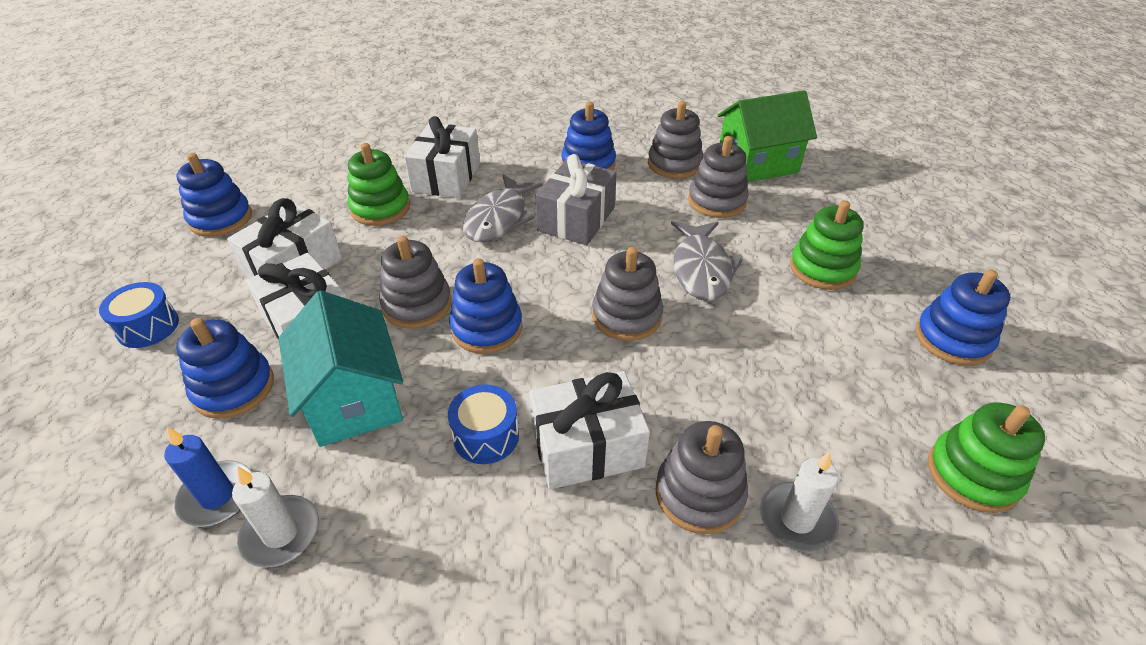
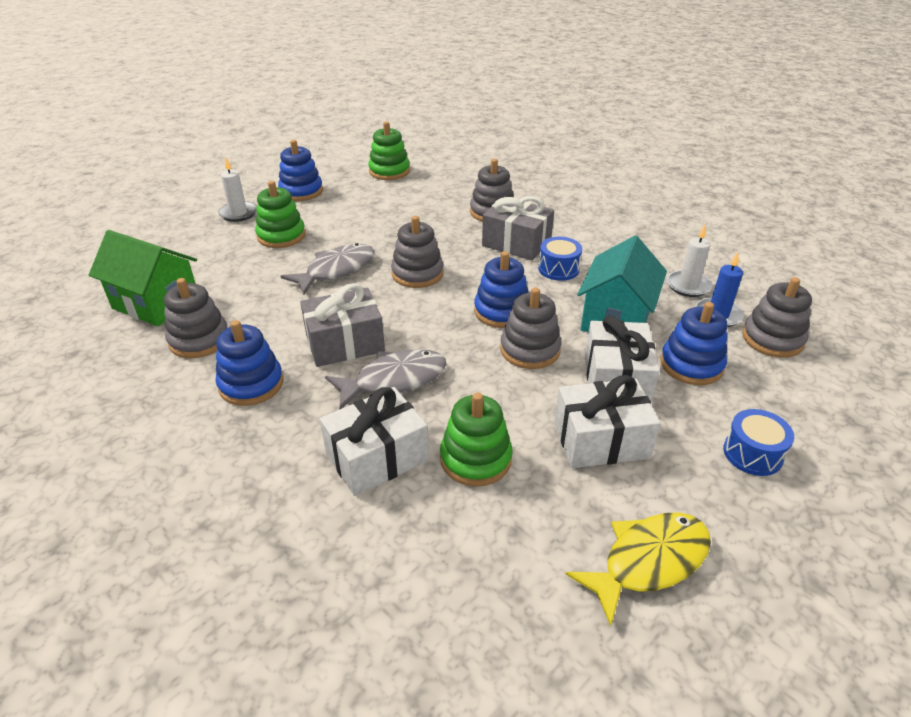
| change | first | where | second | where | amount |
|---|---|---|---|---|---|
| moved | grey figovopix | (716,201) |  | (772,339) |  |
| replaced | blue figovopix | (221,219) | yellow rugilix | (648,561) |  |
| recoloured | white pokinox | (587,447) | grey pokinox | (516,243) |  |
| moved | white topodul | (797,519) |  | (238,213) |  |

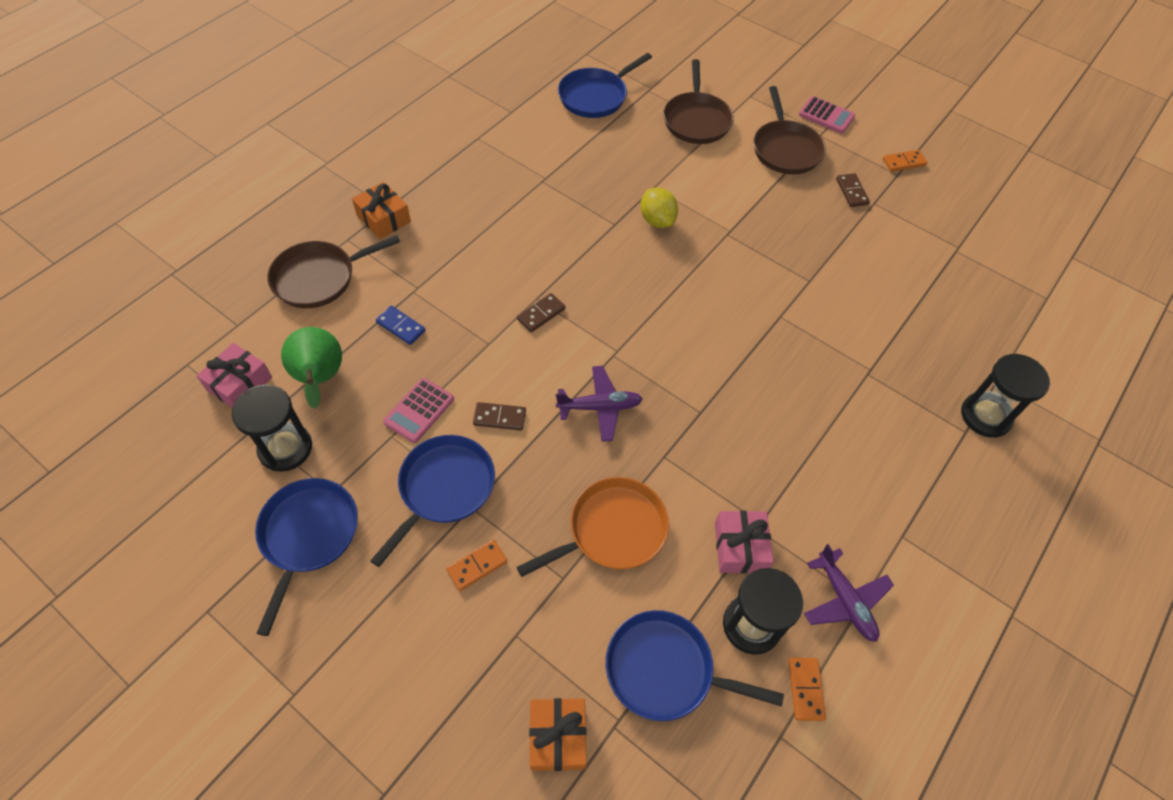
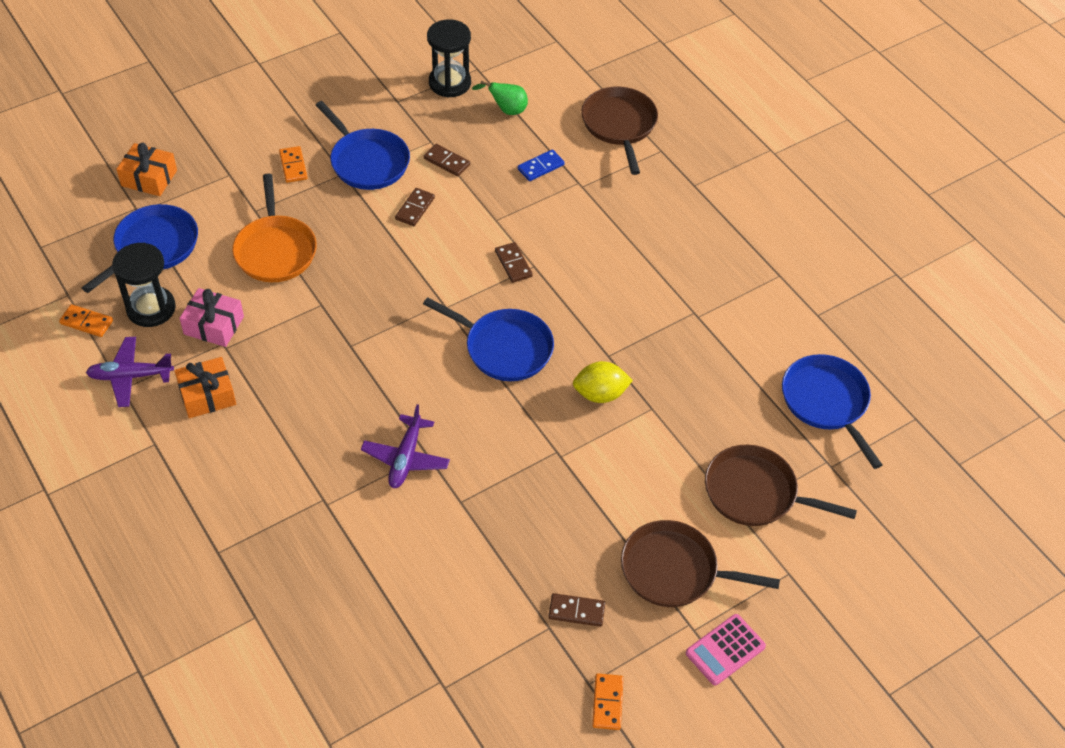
| change | first | where | second | where | amount |
|---|---|---|---|---|---|
| moved | orange pokinox | (383,218) |  | (207,395) |  |
| resized | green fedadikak | (320,379) |  | (506,110) | x0.63 |
| removed | pink pokinox | (239,384) |  |  |  |
| removed | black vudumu | (985,416) |  |  |  |
| moved | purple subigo | (599,407) |  | (406,458) |  |
| replaced | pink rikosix | (419,410) | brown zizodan | (447,162) |  |
| moved | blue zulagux | (308,535) |  | (504,348) |  |

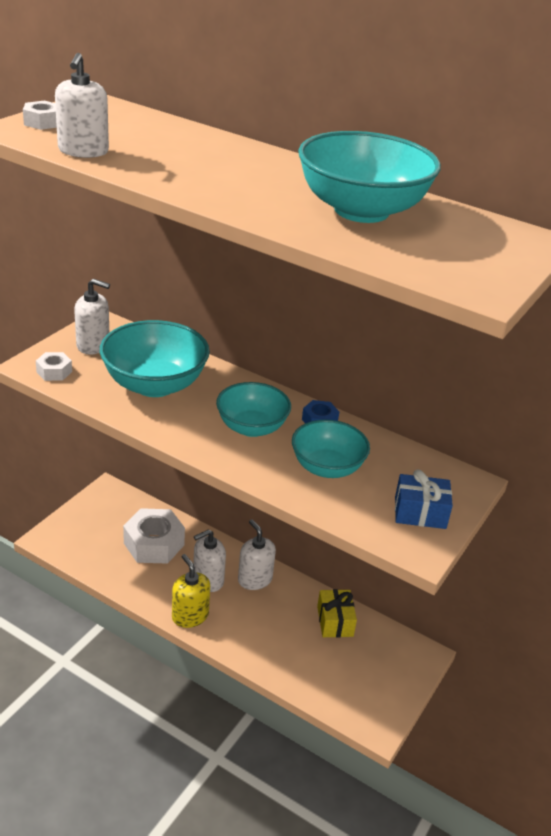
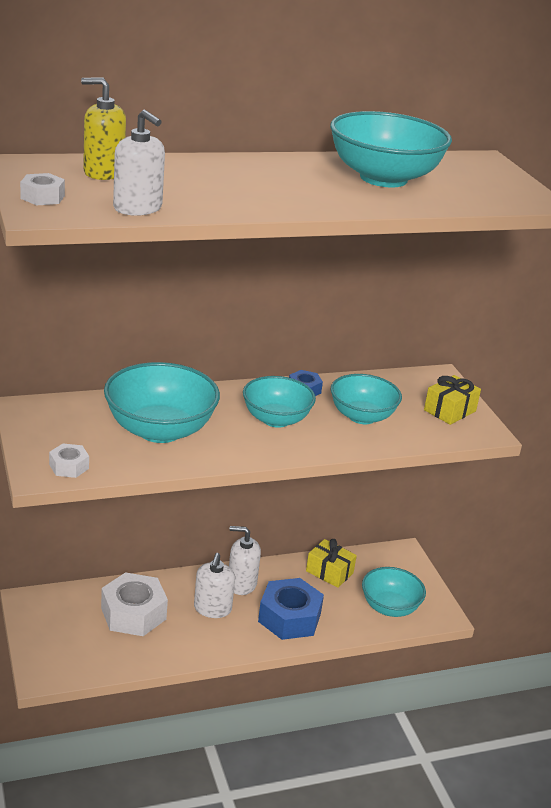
| change | first | where | second | where | amount |
|---|---|---|---|---|---|
| removed | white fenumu | (93,345) |  |  |  |
| recoloured | blue pokinox | (420,512) | yellow pokinox | (449,410) |  |
| moved | yellow fenumu | (190,616) |  | (103,172) |  |
| added |  |  | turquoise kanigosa | (389,607) |  |
| added |  |  | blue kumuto | (289,618) |  |

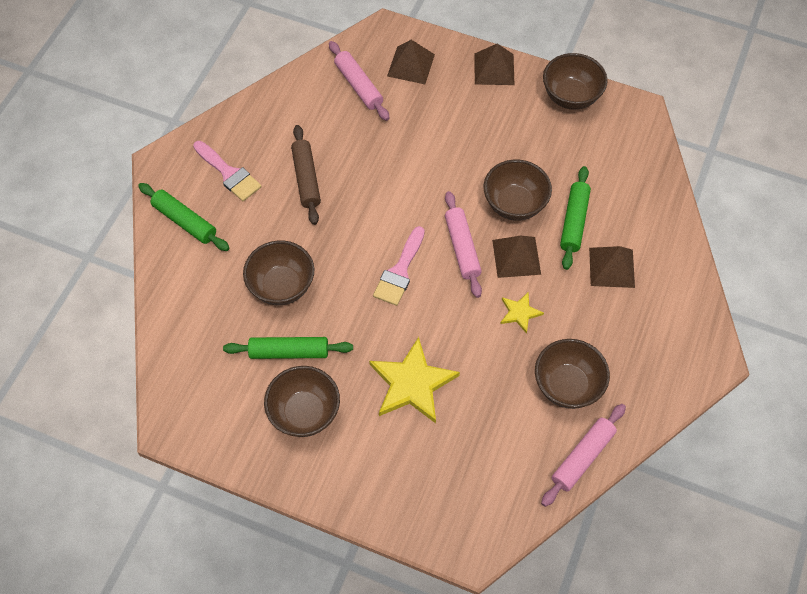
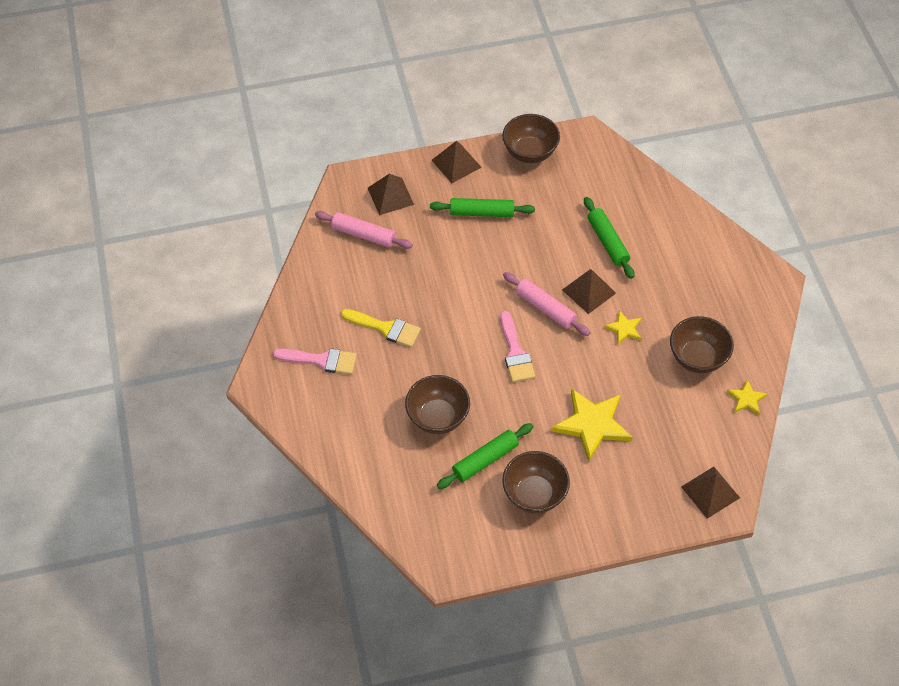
| change | first | where | second | where | amount |
|---|---|---|---|---|---|
| replaced | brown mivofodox | (306,179) | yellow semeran | (385,328) |  |
| removed | brown kanigosa | (514,204) |  |  |  |
| moved | green mivofodox | (185,221) |  | (482,213) |  |
| moved | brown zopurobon | (611,267) |  | (710,492) |  |
| replaced | pink mivofodox | (582,457) | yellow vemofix | (746,399) |  |

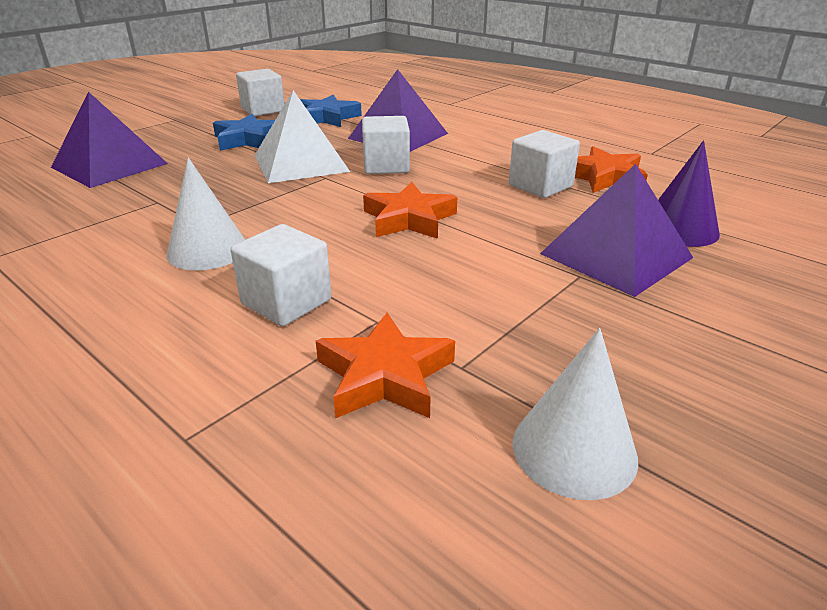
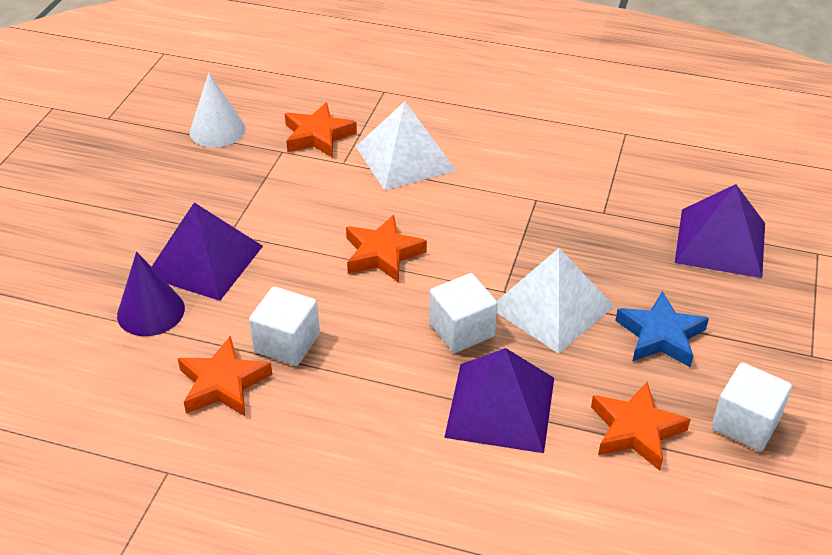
| change | first | where | second | where | amount |
|---|---|---|---|---|---|
| recoloured | blue vemofix | (327,117) | orange vemofix | (635,430) |  |
| removed | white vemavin | (207,250) |  |  |  |
| replaced | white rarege | (286,302) | white zopurobon | (405,158) |  |

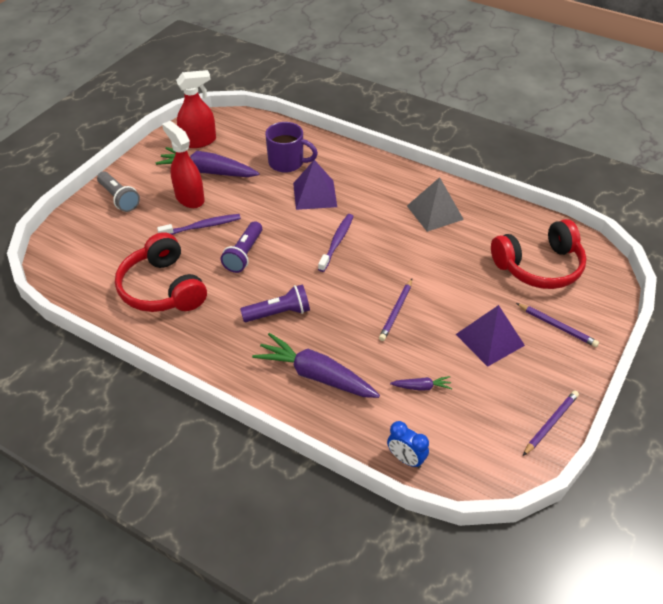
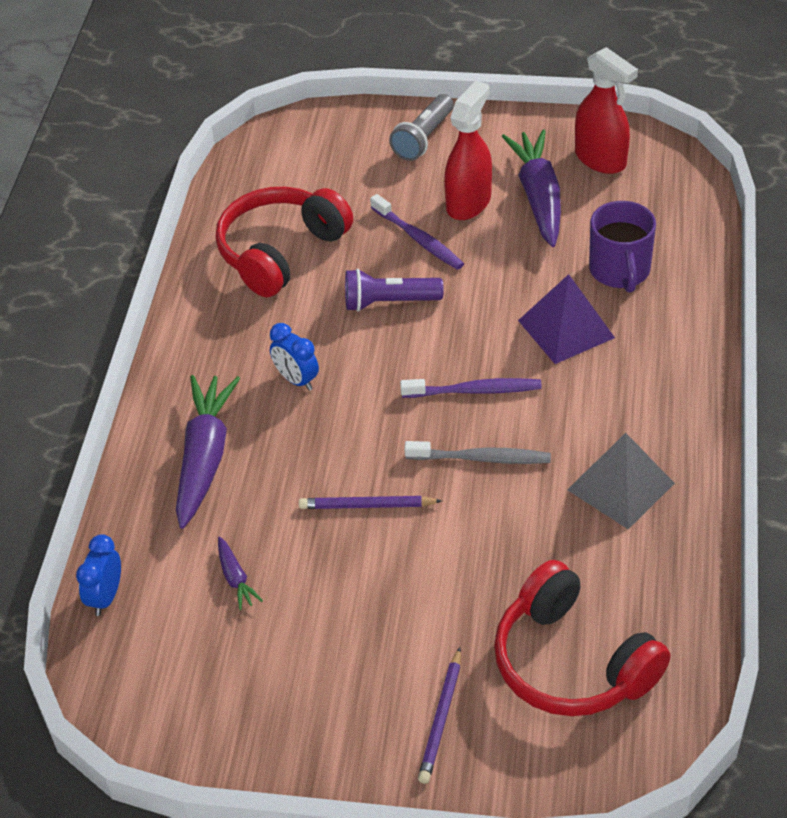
| change | first | where | second | where | amount |
|---|---|---|---|---|---|
| replaced | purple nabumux | (278,313) | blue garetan | (296,380) |  |
| removed | purple zopurobon | (490,339) |  |  |  |
| removed | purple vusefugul | (550,423) |  |  |  |
| added |  |  | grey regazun | (481,458) |  |

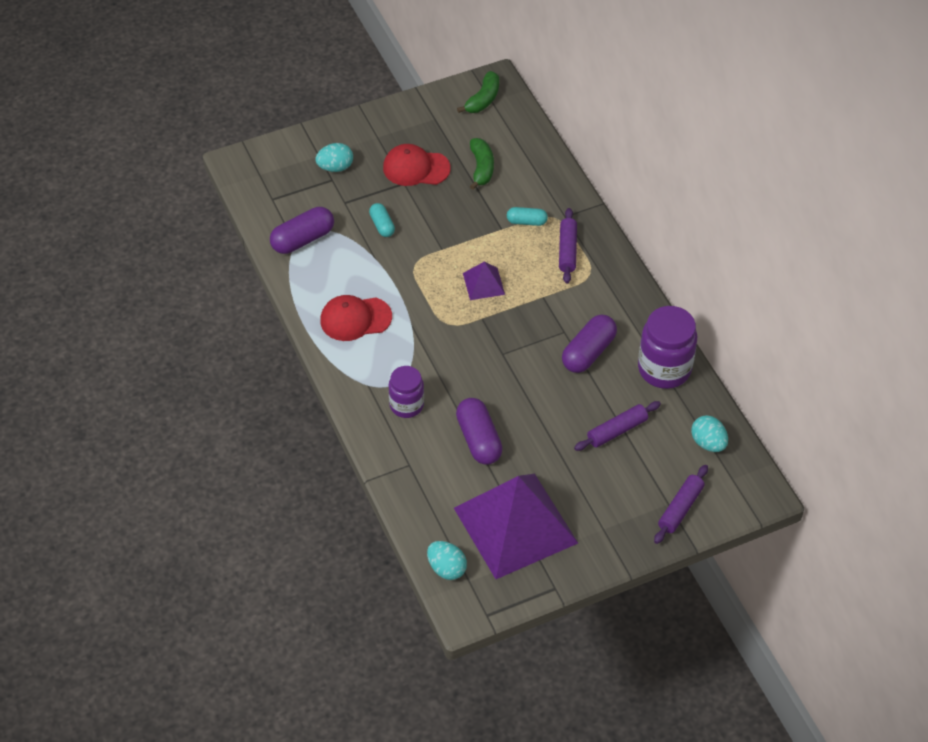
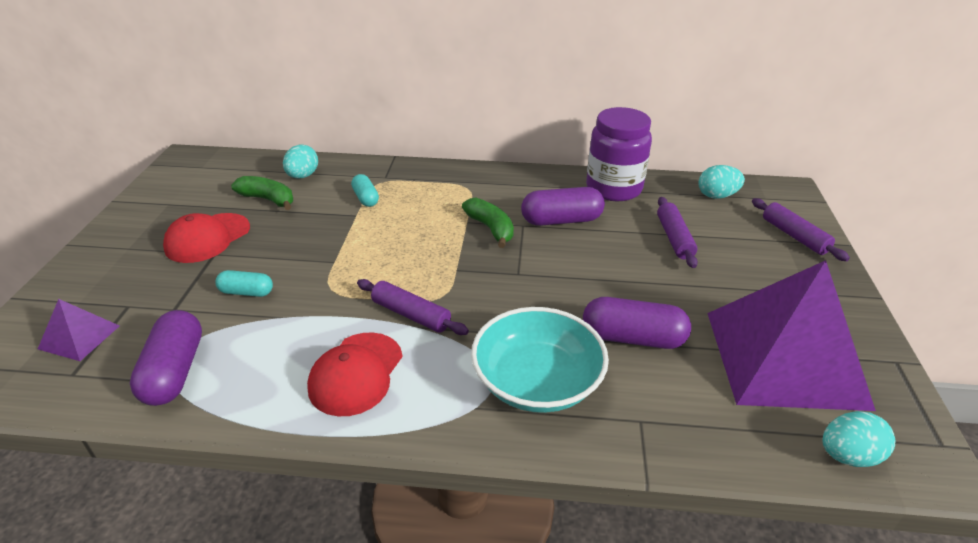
| change | first | where | second | where | amount |
|---|---|---|---|---|---|
| moved | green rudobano | (483,99) |  | (490,228) |  |
| moved | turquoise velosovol | (335,167) |  | (303,176) |  |
| turned | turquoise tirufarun | (526,222) |  | (365,198) | 60 degrees counterclockwise |
| moved | purple mivofodox | (567,250) |  | (411,314) |  |
| moved | purple zopurobon | (483,283) |  | (79,337) |  |
| turned | purple tirufarun | (588,352) |  | (561,220) | 75 degrees counterclockwise |
| replaced | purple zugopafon | (406,405) | turquoise kanigosa | (537,382) |  |

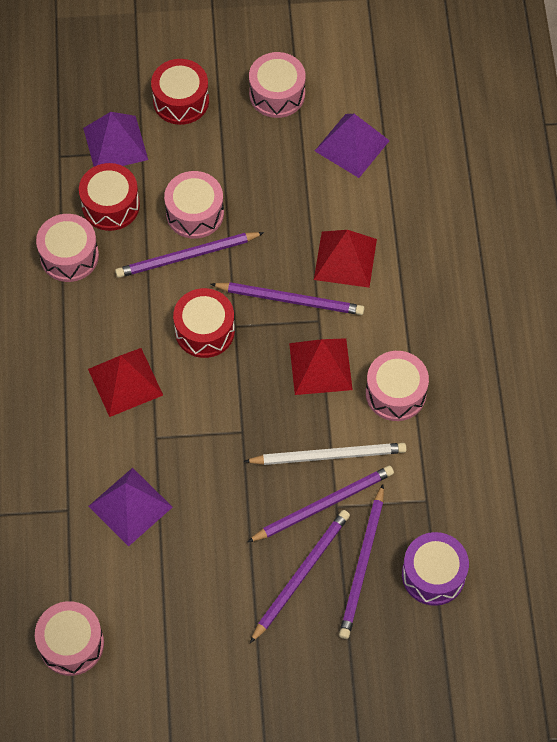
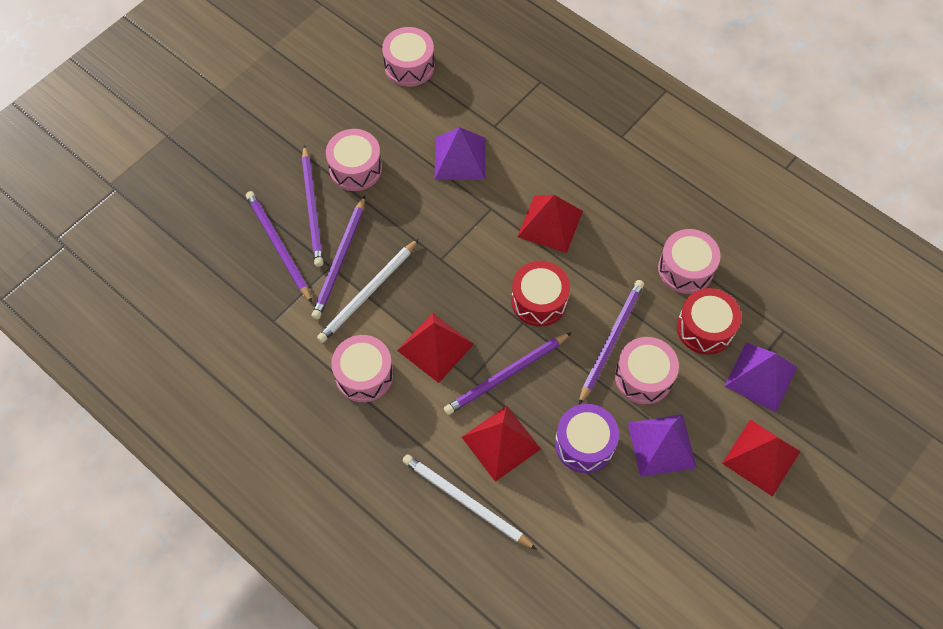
| change | first | where | second | where | amount |
|---|---|---|---|---|---|
| moved | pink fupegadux | (277,94) |  | (355,168) |  |
| replaced | red fupegadux | (181,101) | red zopurobon | (761,457) |  |
| moved | purple zopurobon | (352,145) |  | (661,445) |  |
| moved | purple fupegadux | (433,575) |  | (584,444) |  |
| added |  |  | white vusefugul | (465,501) |  |

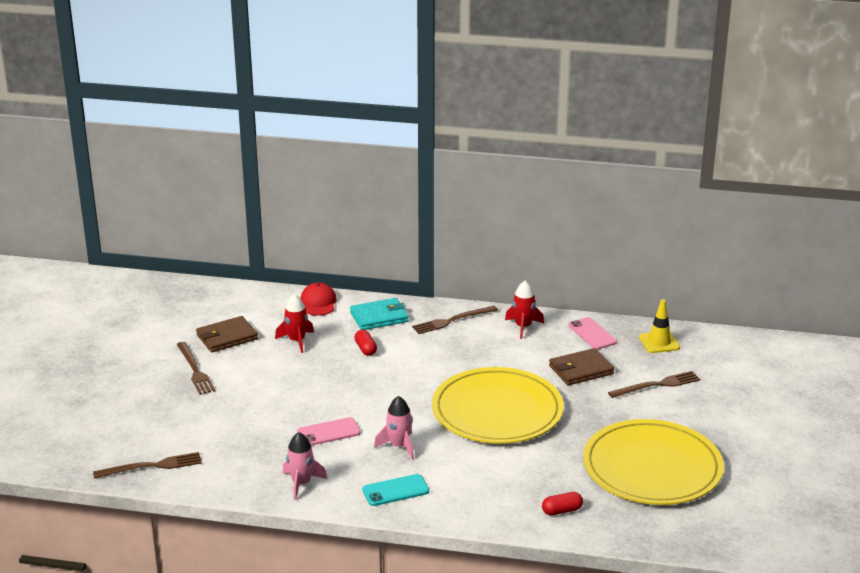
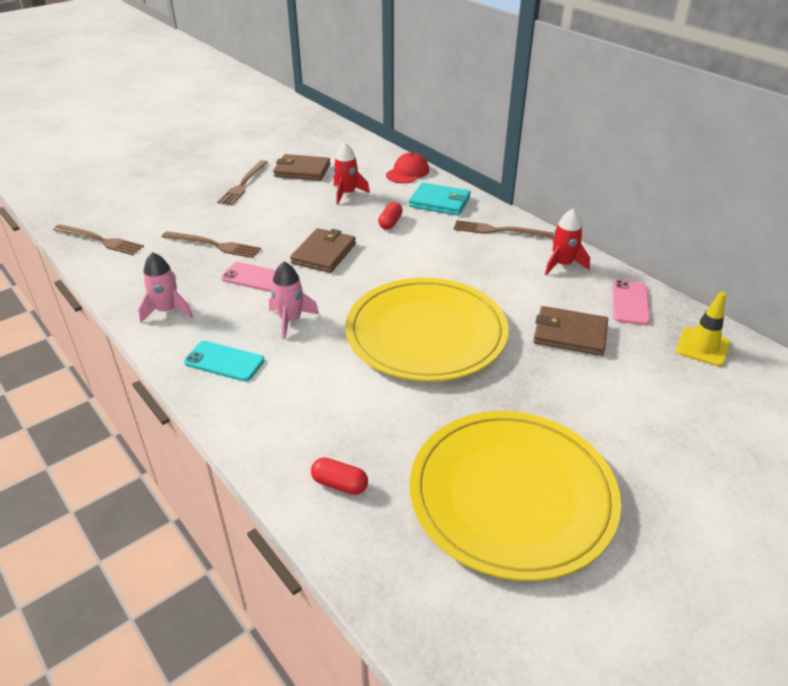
| change | first | where | second | where | amount |
|---|---|---|---|---|---|
| moved | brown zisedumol | (657,385) |  | (214,245) |  |
| added |  |  | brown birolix | (324,253) |  |

